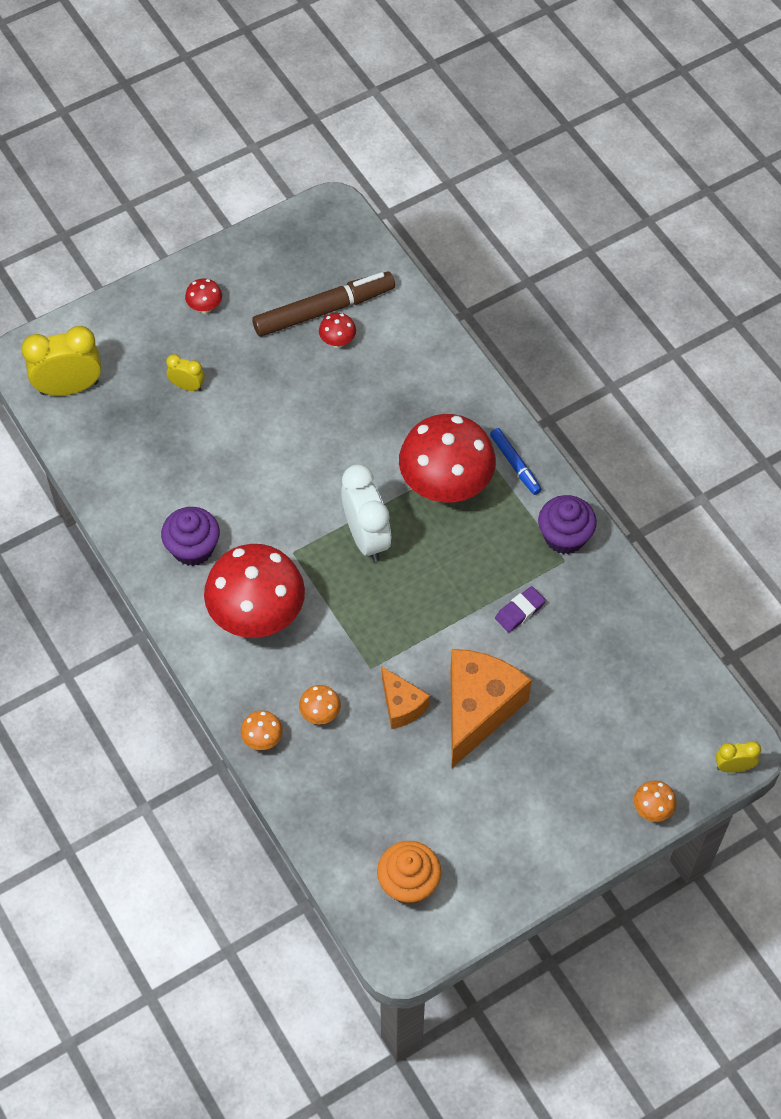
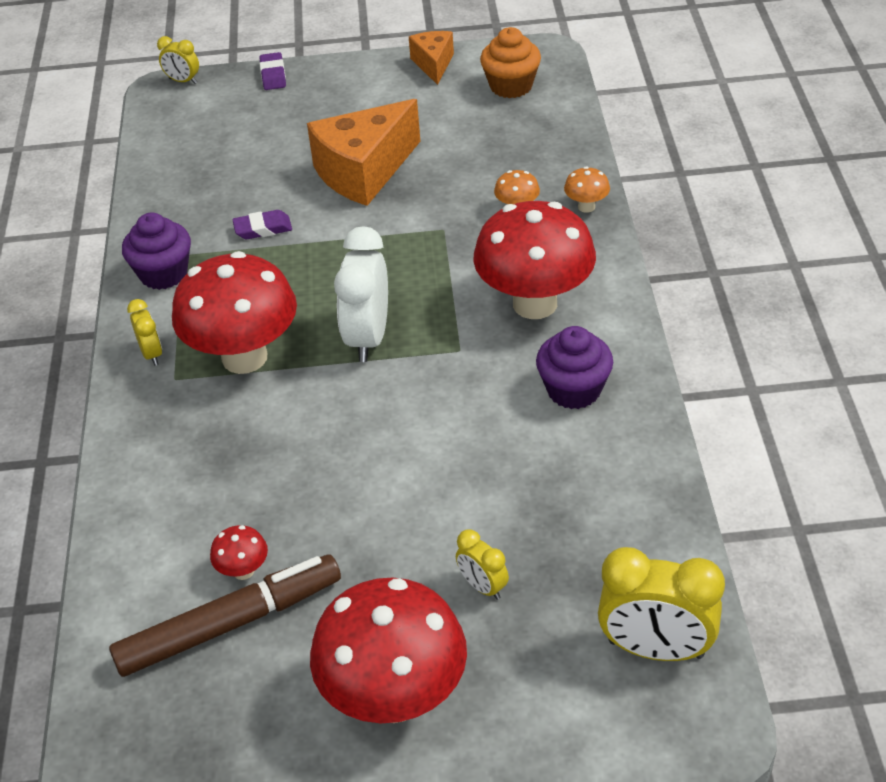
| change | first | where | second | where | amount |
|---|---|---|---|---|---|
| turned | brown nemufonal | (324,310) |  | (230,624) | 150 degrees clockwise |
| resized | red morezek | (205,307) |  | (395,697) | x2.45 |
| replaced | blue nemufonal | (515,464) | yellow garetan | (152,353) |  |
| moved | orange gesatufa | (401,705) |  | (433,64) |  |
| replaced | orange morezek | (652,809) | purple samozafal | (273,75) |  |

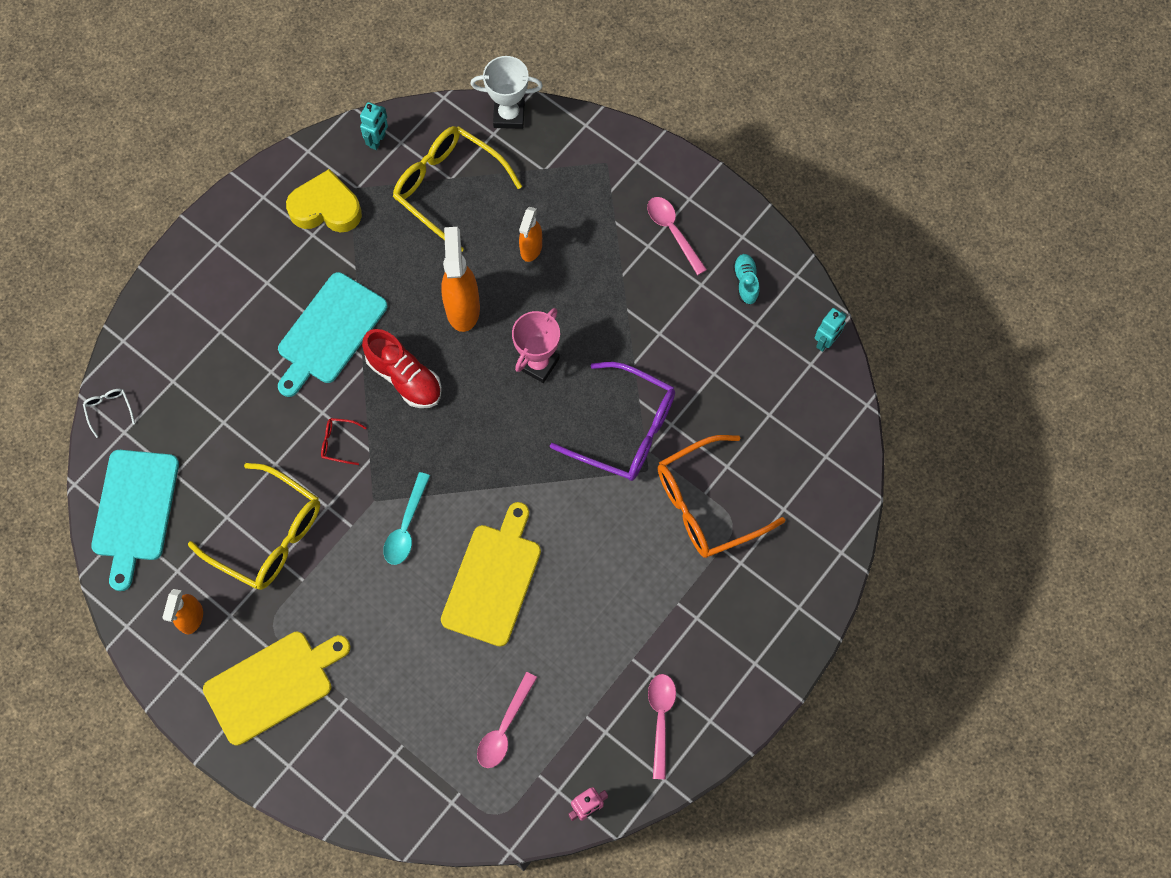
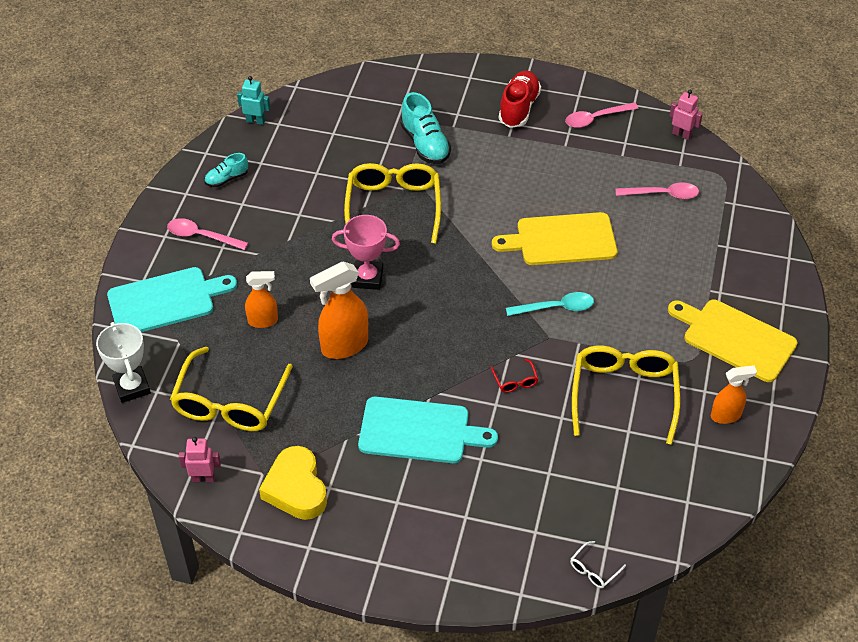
| change | first | where | second | where | amount |
|---|---|---|---|---|---|
| recoloured | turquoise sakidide | (378,140) | pink sakidide | (203,478) |  |
| turned | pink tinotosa | (672,231) |  | (201,236) | 75 degrees clockwise |
| moved | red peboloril | (404,377) |  | (519,108) |  |
| recoloured | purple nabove | (625,430) | yellow nabove | (393,206) |  |
| replaced | orange nabove | (706,504) | turquoise peboloril | (425,144) |  |
| moved | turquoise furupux | (134,510) |  | (165,301) |  |

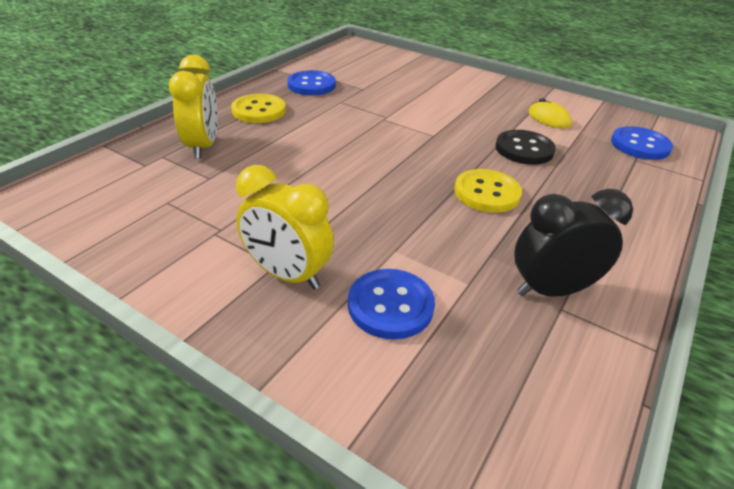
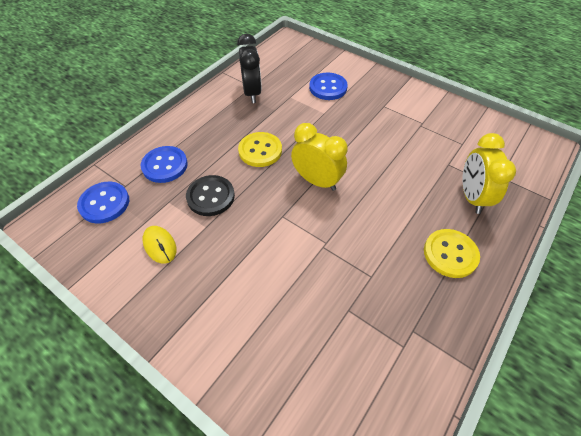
| change | first | where | second | where | amount |
|---|---|---|---|---|---|
| moved | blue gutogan | (311,85) |  | (165,165) |  |
| moved | yellow garetan | (287,274) |  | (317,181) |  |
| turned | black garetan | (551,290) |  | (252,93) | 90 degrees counterclockwise |

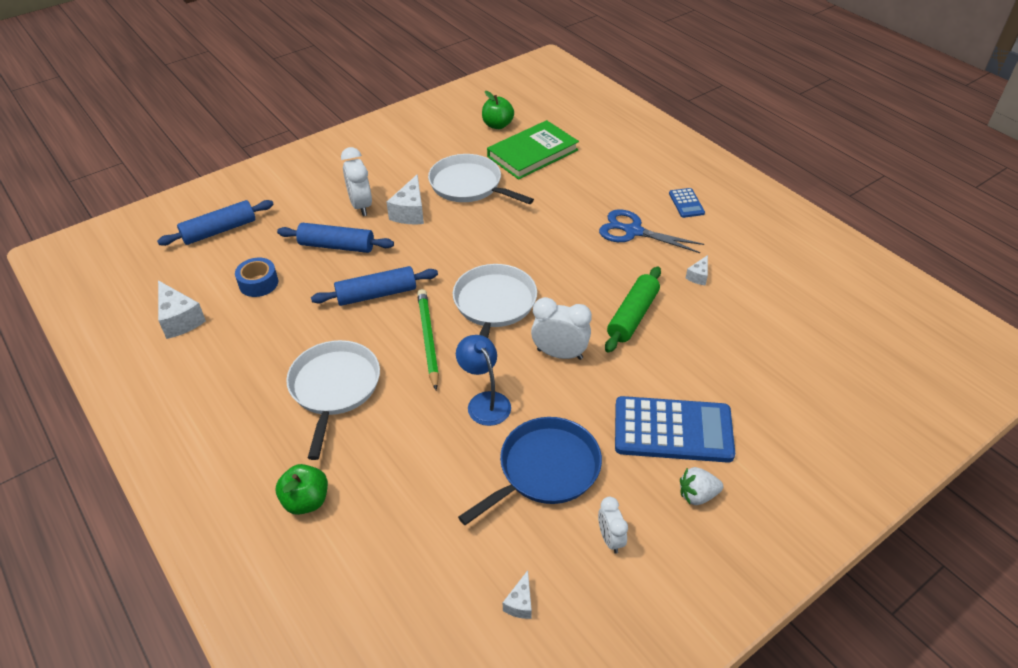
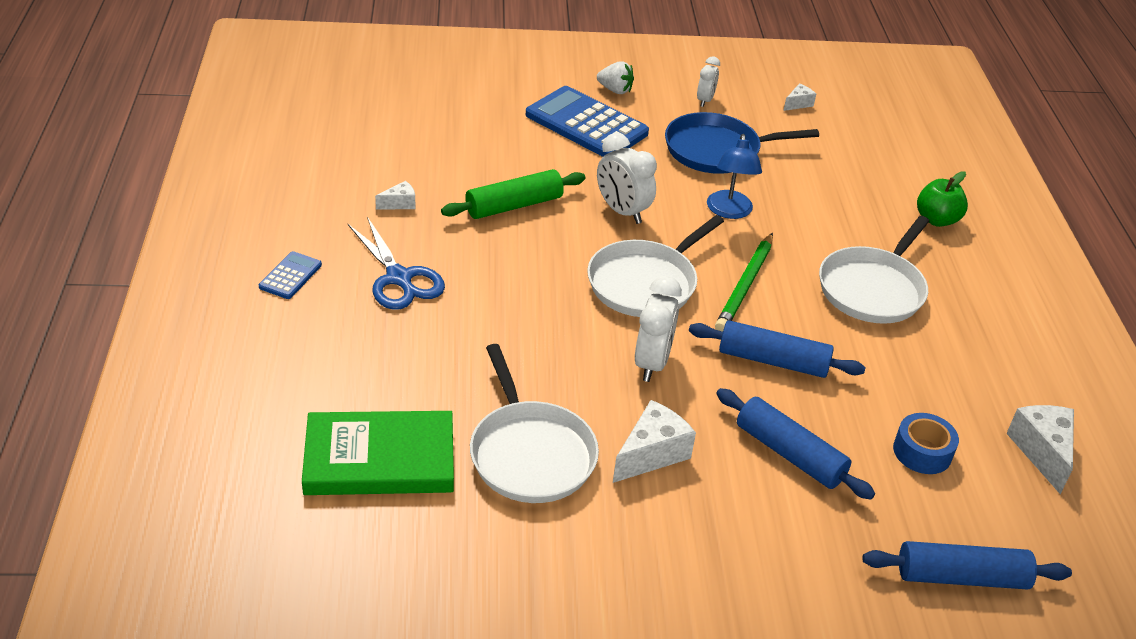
| change | first | where | second | where | amount |
|---|---|---|---|---|---|
| removed | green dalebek | (497,125) |  |  |  |
| moved | white garetan | (361,206) |  | (652,363) |  |

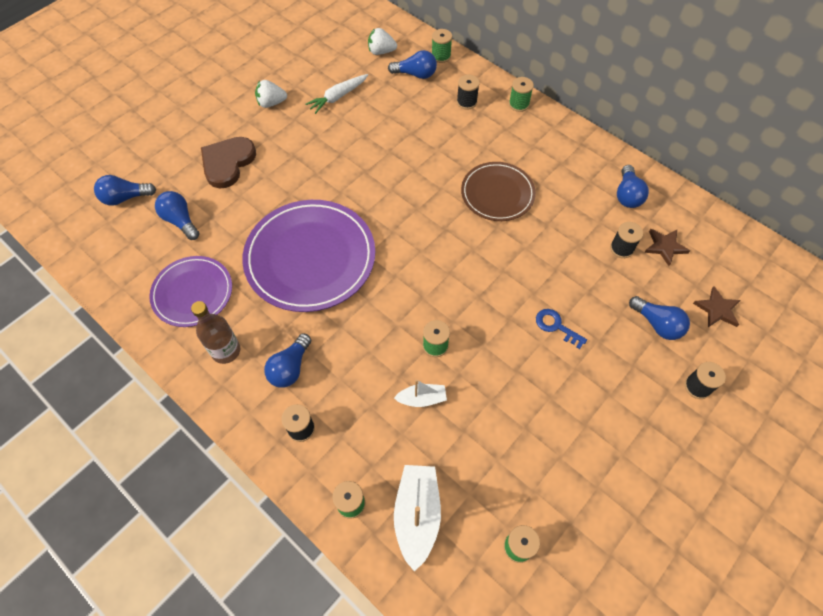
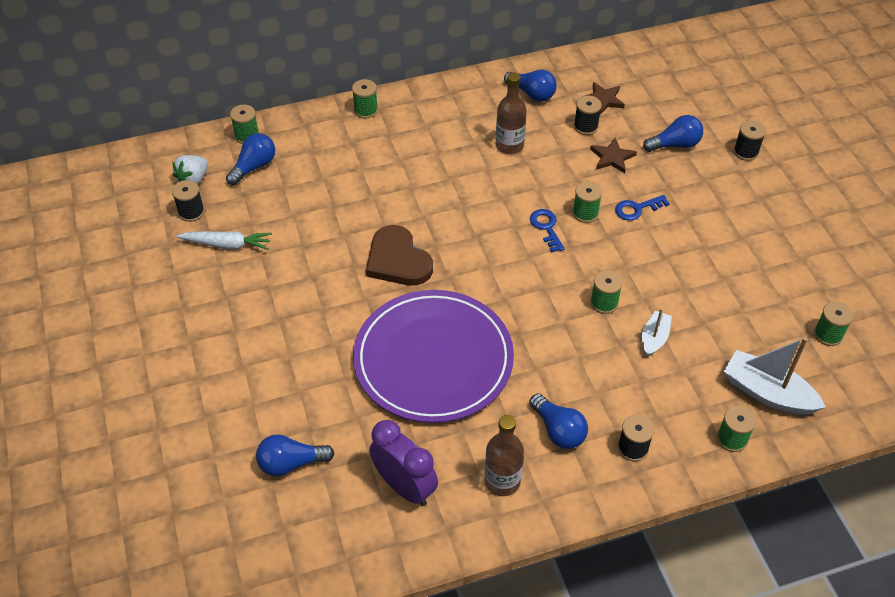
| change | first | where | second | where | amount |
|---|---|---|---|---|---|
| turned | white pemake | (338,97) |  | (227,245) | 75 degrees counterclockwise |
| moved | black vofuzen | (466,102) |  | (191,212) |  |
| removed | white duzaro | (271,103) |  |  |  |
| moved | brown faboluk | (227,163) |  | (398,260) |  |
| removed | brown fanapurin | (497,193) |  |  |  |
| removed | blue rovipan | (125,198) |  |  |  |
| replaced | purple fanapurin | (192,293) | purple garetan | (404,486) |  |
| moved | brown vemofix | (717,309) |  | (612,157) |  |
| added |  |  | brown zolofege | (509,145) |  |
| added |  |  | green vofuzen | (585,213) |  |
| added |  |  | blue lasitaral | (546,227) |  |

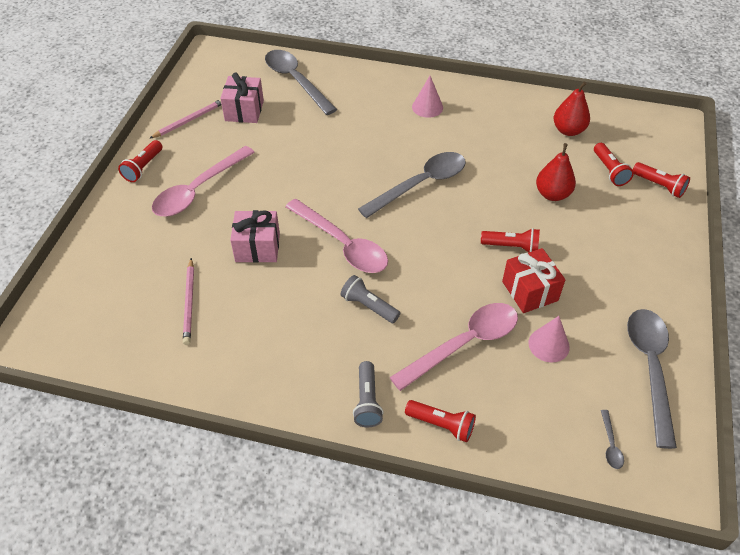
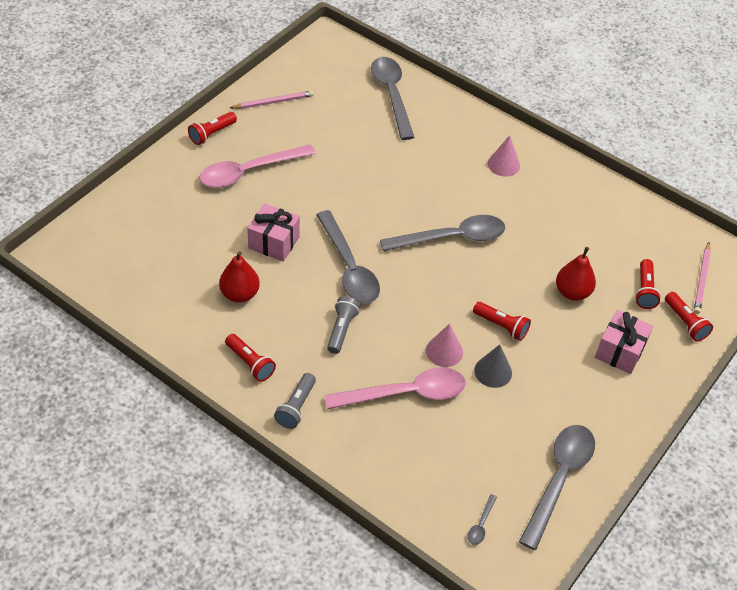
| change | first | where | second | where | amount |
|---|---|---|---|---|---|
| moved | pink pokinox | (244,111) |  | (620,351) |  |
| moved | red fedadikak | (568,130) |  | (240,294) |  |
| recoloured | pink tinotosa | (342,244) | grey tinotosa | (349,267) |  |
| replaced | red pokinox | (530,291) | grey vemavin | (493,371) |  |
| moved | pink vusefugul | (189,303) |  | (702,280) |  |
| turned | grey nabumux | (368,306) |  | (341,330) | 45 degrees clockwise |
| moved | pink vemavin | (549,345) |  | (444,351) |  |
| moved | red nabumux | (441,425) |  | (250,363) |  |

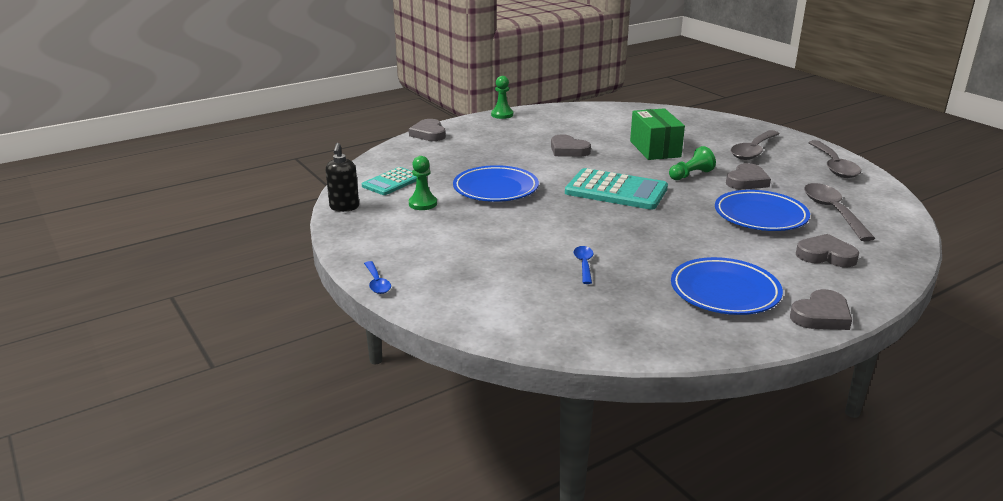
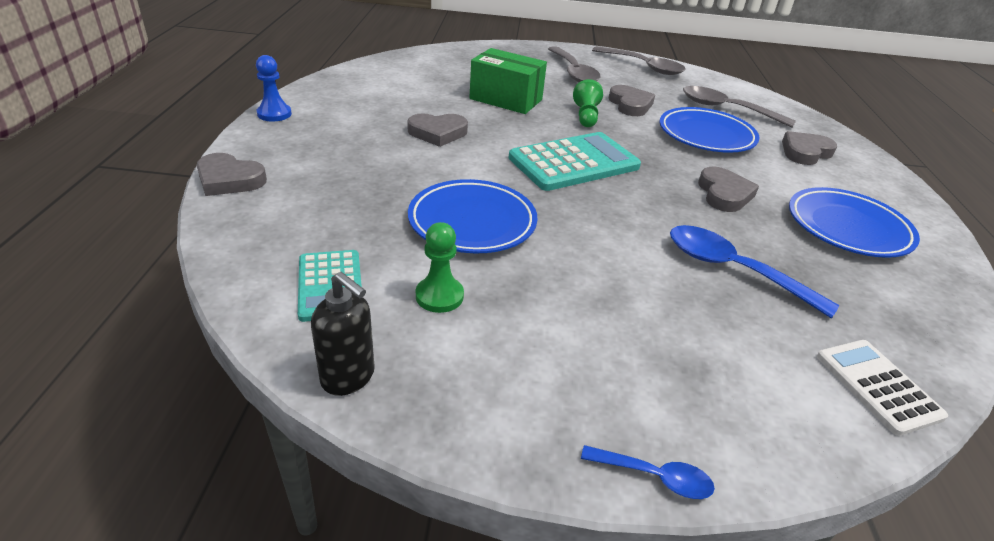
| change | first | where | second | where | amount |
|---|---|---|---|---|---|
| recoloured | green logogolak | (502,115) | blue logogolak | (274,114) |  |
| resized | blue tinotosa | (584,264) |  | (733,270) | x1.89 |
| moved | grey faboluk | (821,316) |  | (724,194) |  |
| added |  |  | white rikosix | (877,386) |  |

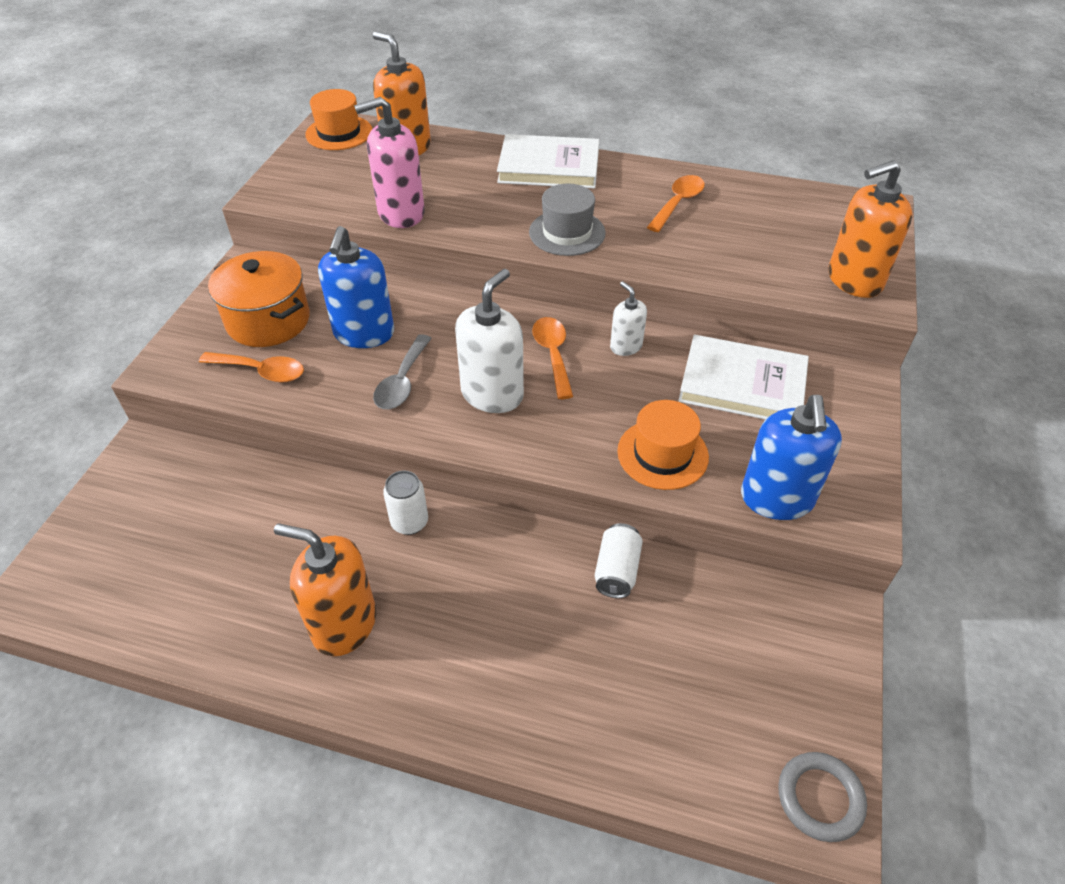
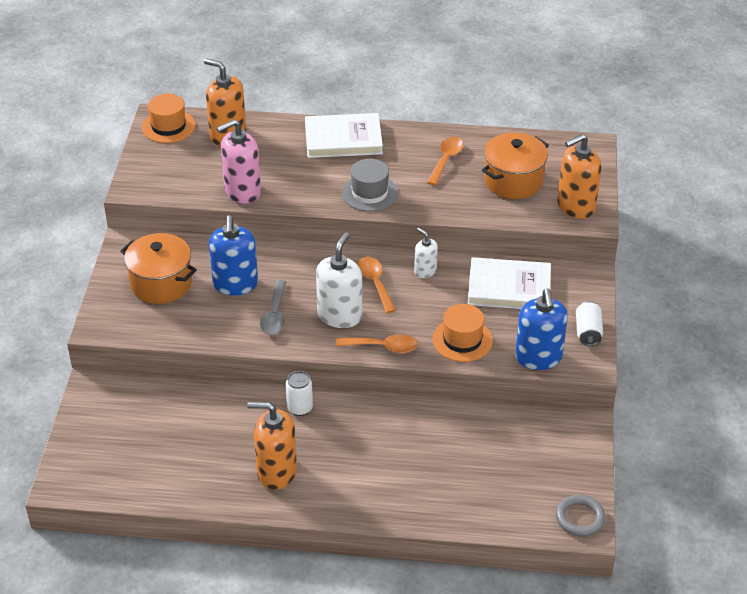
| change | first | where | second | where | amount |
|---|---|---|---|---|---|
| moved | orange tinotosa | (260,371) |  | (382,347) |  |
| moved | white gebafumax | (617,570) |  | (588,332) |  |
| added |  |  | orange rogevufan | (513,181) |  |

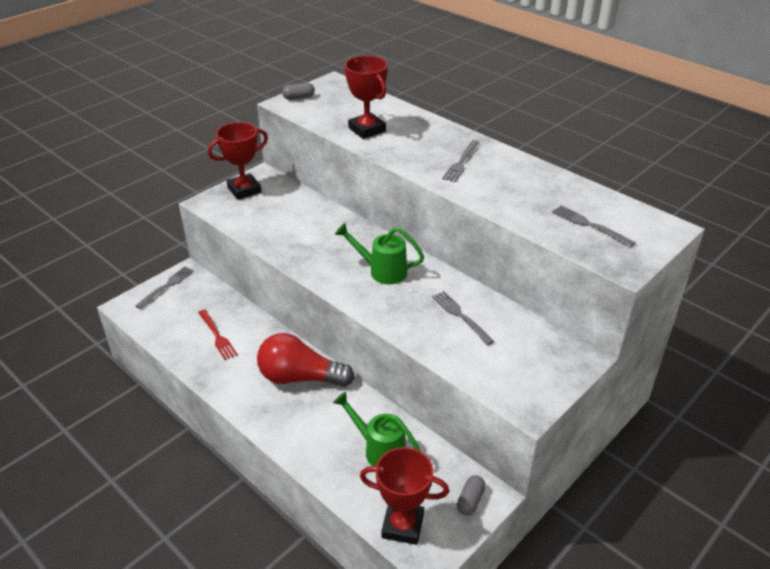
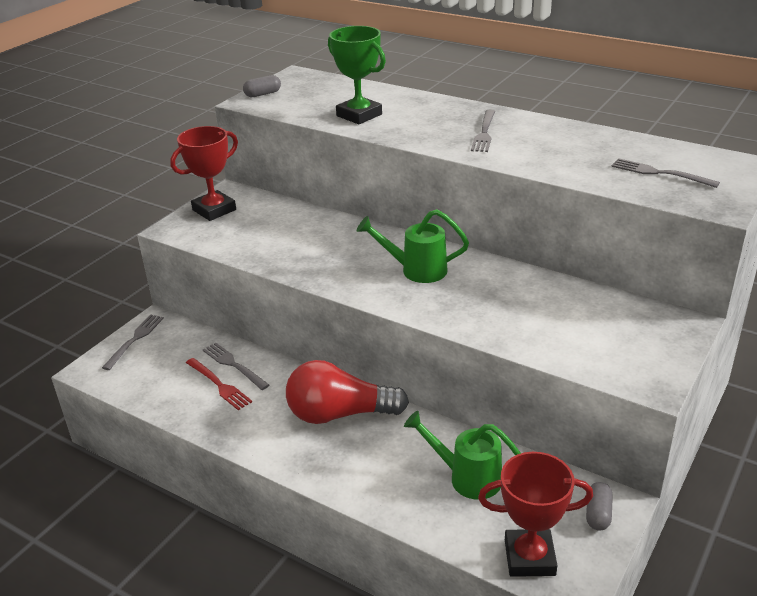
| change | first | where | second | where | amount |
|---|---|---|---|---|---|
| recoloured | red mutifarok | (367,130) | green mutifarok | (359,115) |  |
| moved | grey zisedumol | (460,316) |  | (233,365) |  |

